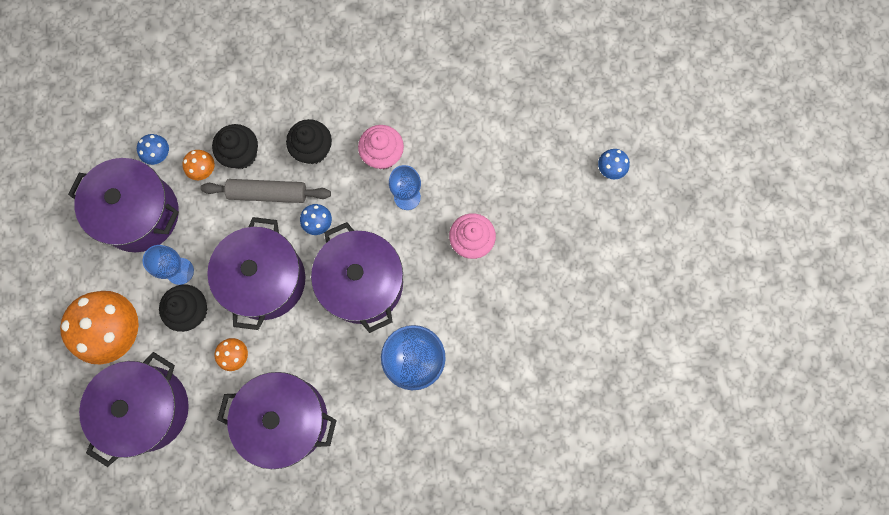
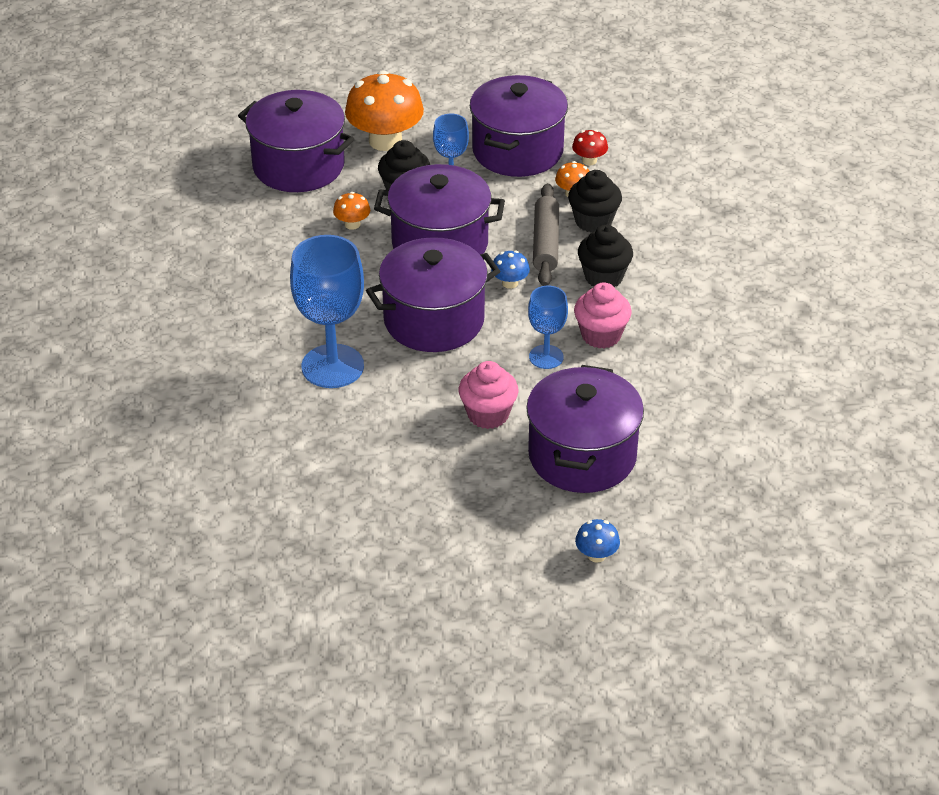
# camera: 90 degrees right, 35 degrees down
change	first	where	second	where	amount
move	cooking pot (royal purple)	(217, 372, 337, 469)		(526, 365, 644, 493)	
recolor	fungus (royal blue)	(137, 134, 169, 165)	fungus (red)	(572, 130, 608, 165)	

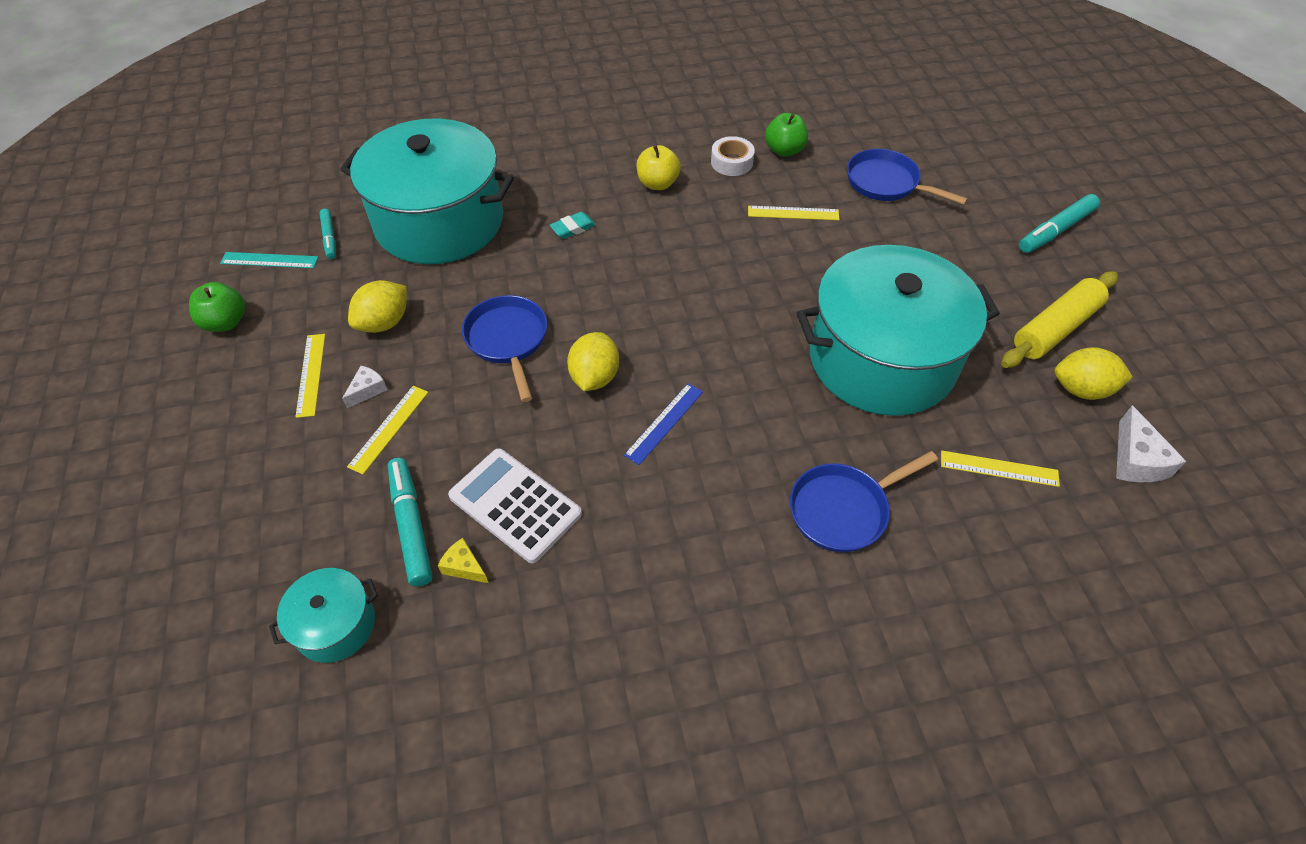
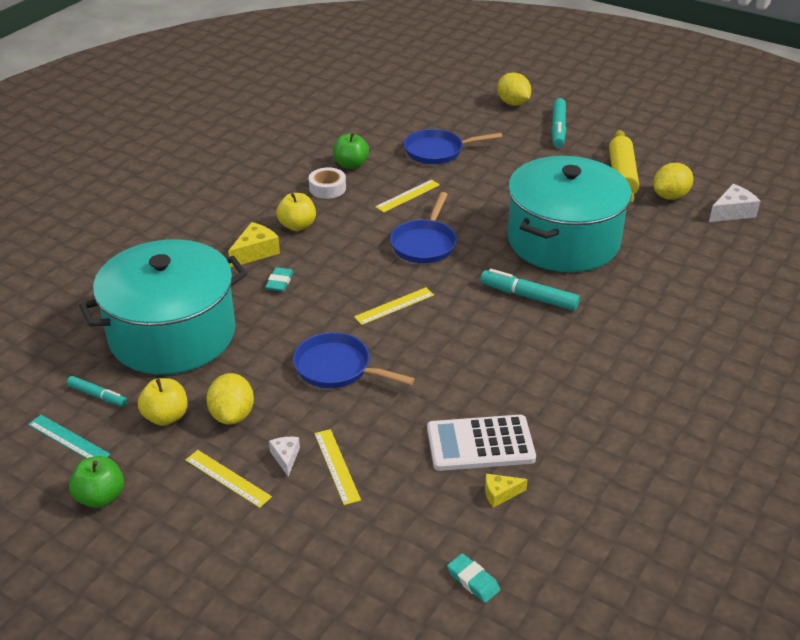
# camera: 45 degrees left, 15 degrees down
change	first	where	second	where	amount
delete	measuring stick (royal blue)	(624, 383, 703, 465)			
insert			apple fruit (yellow)	(138, 378, 188, 426)	
insert			piece of cheese (yellow)	(228, 222, 280, 267)	
move	marker pen (turquoise)	(388, 458, 433, 587)		(480, 269, 580, 311)	
move	lemon (yellow)	(567, 332, 619, 391)		(497, 72, 531, 106)	
move	frying pan (royal blue)	(790, 451, 938, 552)		(390, 192, 457, 263)	
move	measuring stick (yellow)	(941, 451, 1060, 487)		(354, 287, 434, 325)	
replace	cooking pot (turquoise)	(269, 568, 378, 663)	pencil eraser (turquoise)	(447, 553, 500, 603)	
rotate	measuring stick (turquoise)	(220, 252, 318, 268)		(28, 415, 111, 458)	75 degrees clockwise
rotate	piece of cheese (white)	(1116, 405, 1186, 482)		(709, 184, 760, 222)	75 degrees counterclockwise

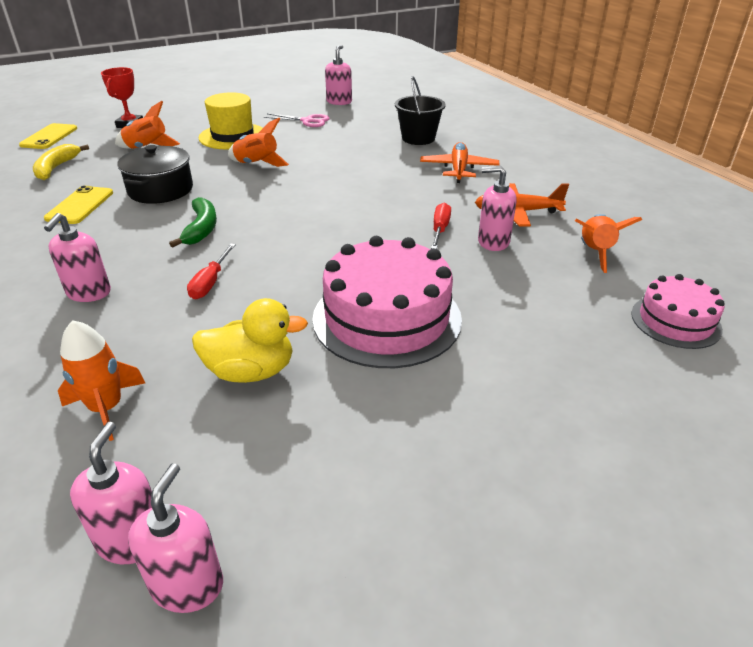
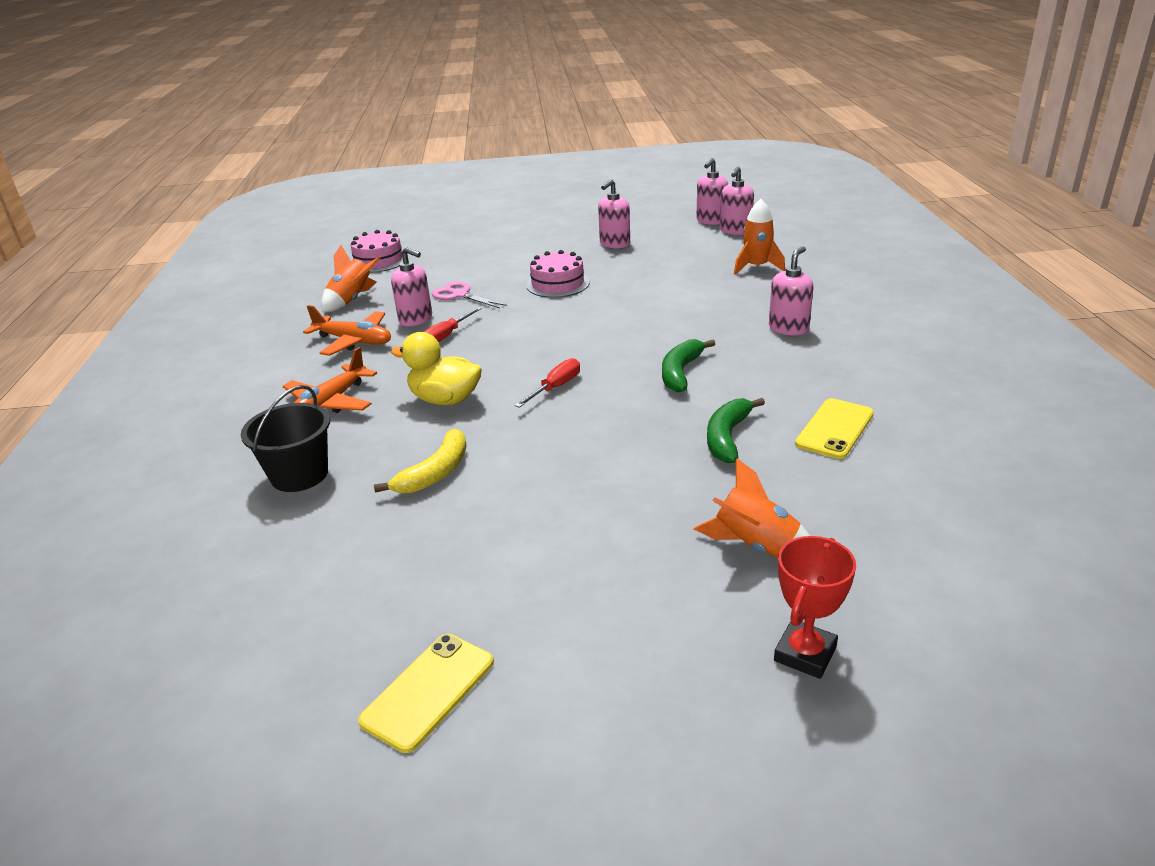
# camera: 155 degrees left, 5 degrees down
change	first	where	second	where	amount
delete	tall hat (yellow)	(199, 92, 263, 149)			
delete	spaceship (bright orange)	(228, 118, 289, 167)			
move	smartphone (yellow)	(19, 123, 77, 149)		(358, 634, 494, 753)	
move	toy banana (yellow)	(33, 144, 89, 180)		(374, 429, 466, 493)	
move	screwdriver (red)	(187, 244, 236, 299)		(515, 358, 580, 408)	
move	rubber duck (yellow)	(192, 298, 308, 383)		(391, 332, 482, 405)	
move	scissors (pink)	(264, 113, 330, 127)		(432, 281, 507, 308)	
move	pump bottle (pink)	(325, 45, 352, 105)		(598, 179, 630, 248)	
replace	cooking pot (black)	(117, 145, 193, 204)	toy banana (emerald)	(707, 398, 765, 463)	
resize	gateau (pink)	(312, 236, 462, 368)		(526, 250, 589, 298)	x0.57

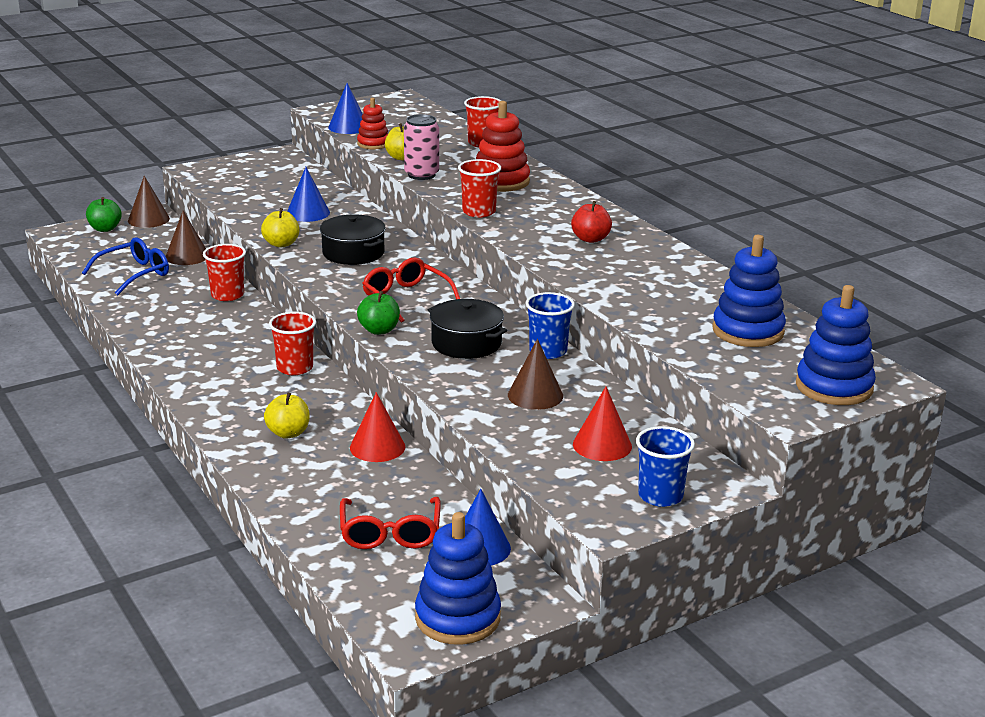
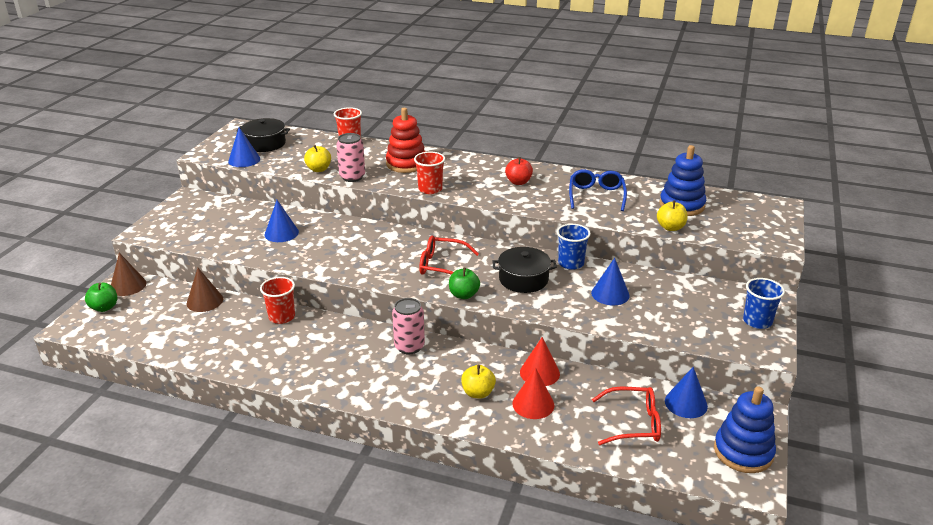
# camera: 40 degrees left, 5 degrees up
change	first	where	second	where	amount
delete	ring stacker (red)	(357, 98, 388, 149)			
delete	ring stacker (royal blue)	(796, 285, 876, 405)			
move	glasses (royal blue)	(82, 237, 169, 295)		(569, 169, 627, 211)	
move	apple fruit (yellow)	(261, 208, 299, 248)		(657, 200, 687, 231)	
move	cooking pot (black)	(320, 214, 386, 265)		(236, 118, 290, 152)	
move	cone (red)	(573, 387, 632, 461)		(512, 367, 554, 419)	
replace	tumbler (red)	(269, 312, 316, 375)	tin (pink)	(392, 298, 425, 355)	
recolor	cone (dark brown)	(508, 339, 563, 410)	cone (royal blue)	(591, 258, 630, 305)	
rotate	glasses (red)	(340, 497, 441, 549)		(592, 387, 661, 445)	45 degrees counterclockwise

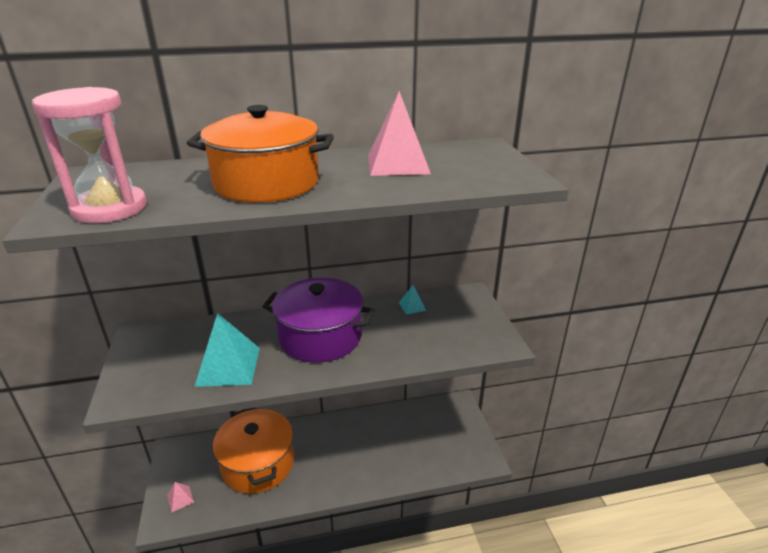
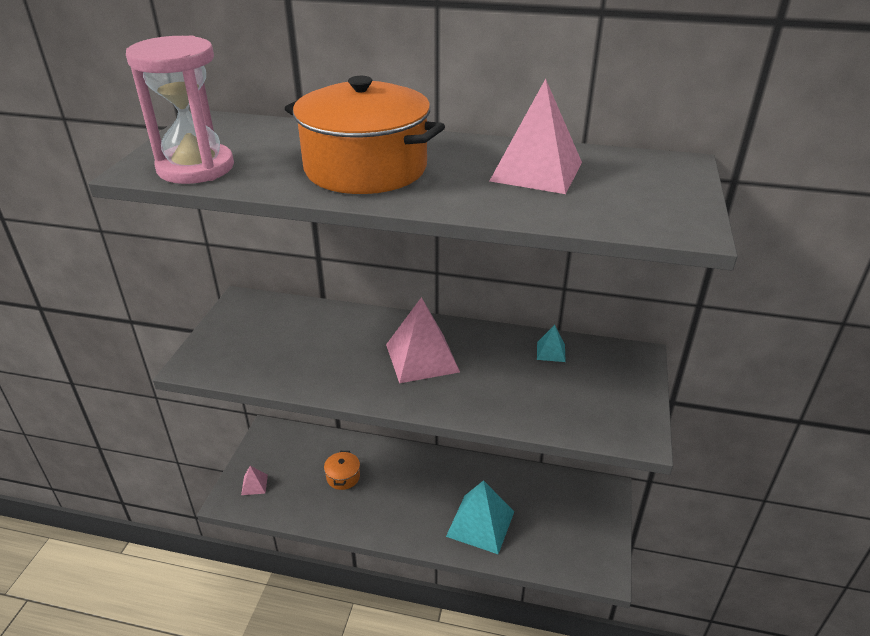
# camera: 25 degrees right, 5 degrees up
change	first	where	second	where	amount
move	pyramid (turquoise)	(194, 313, 260, 387)		(446, 480, 515, 554)	
replace	cooking pot (royal purple)	(262, 278, 375, 363)	pyramid (pink)	(386, 297, 460, 383)	
resize	cooking pot (bright orange)	(213, 408, 294, 494)		(324, 451, 360, 490)	x0.41

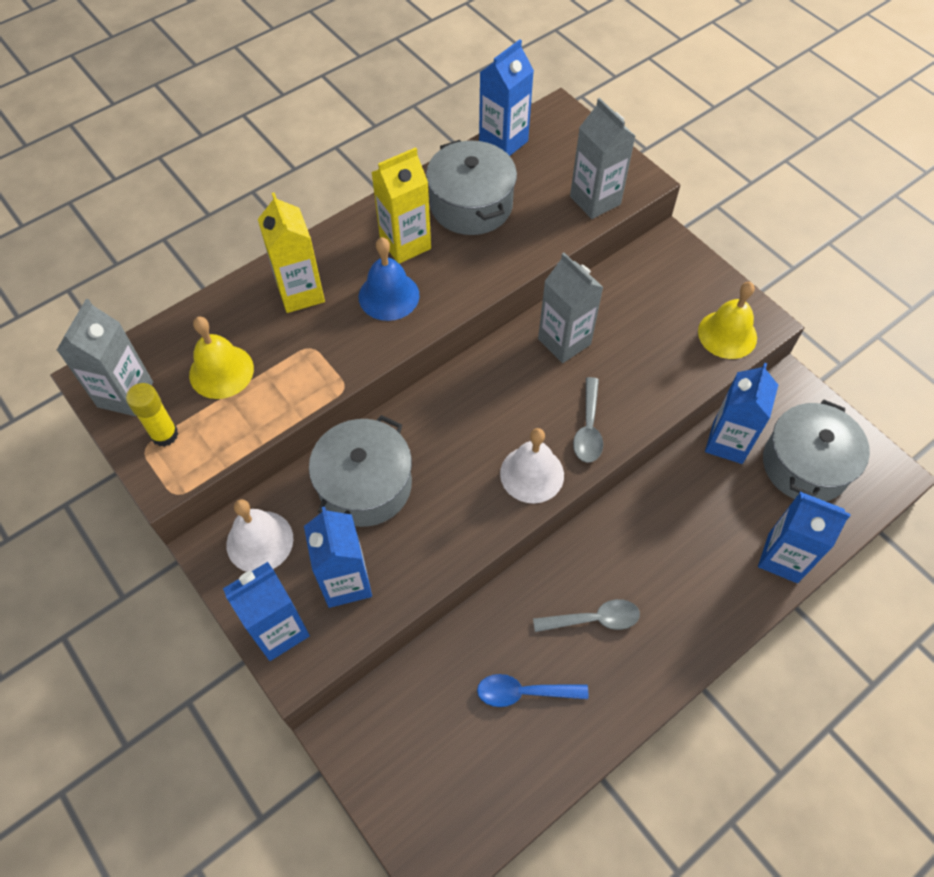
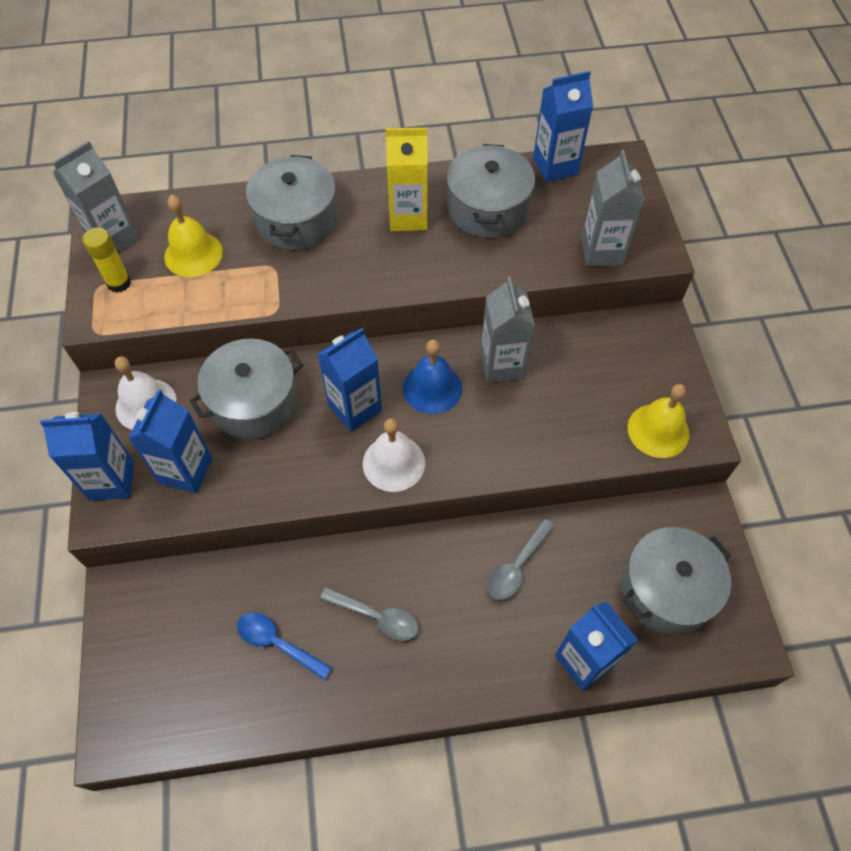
# camera: 30 degrees right, 0 degrees up
change	first	where	second	where	amount
move	bell (royal blue)	(359, 237, 420, 321)		(403, 339, 462, 414)	
move	tablespoon (grey)	(573, 377, 603, 463)		(488, 519, 555, 600)	
move	juice carton (royal blue)	(705, 363, 778, 464)		(318, 328, 382, 432)	
replace	juice carton (yellow)	(258, 193, 325, 313)	cooking pot (grey)	(246, 155, 337, 250)	

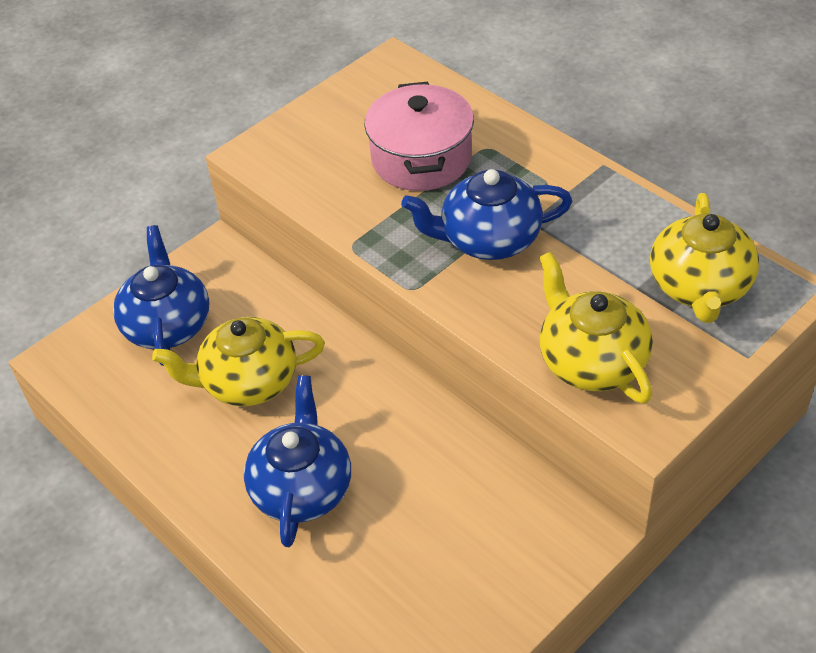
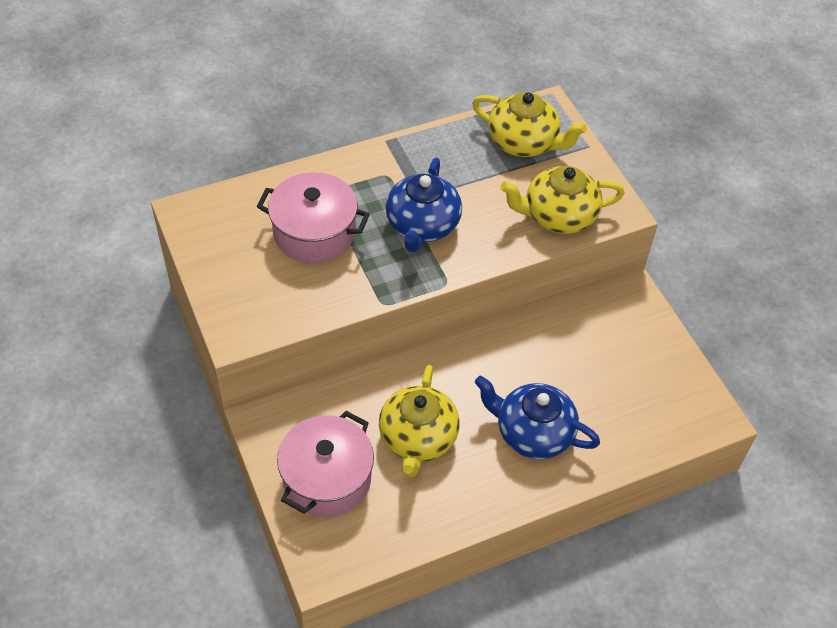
# camera: 75 degrees left, 5 degrees up
change	first	where	second	where	amount
replace	teapot (royal blue)	(113, 225, 209, 366)	cooking pot (pink)	(277, 411, 374, 517)	

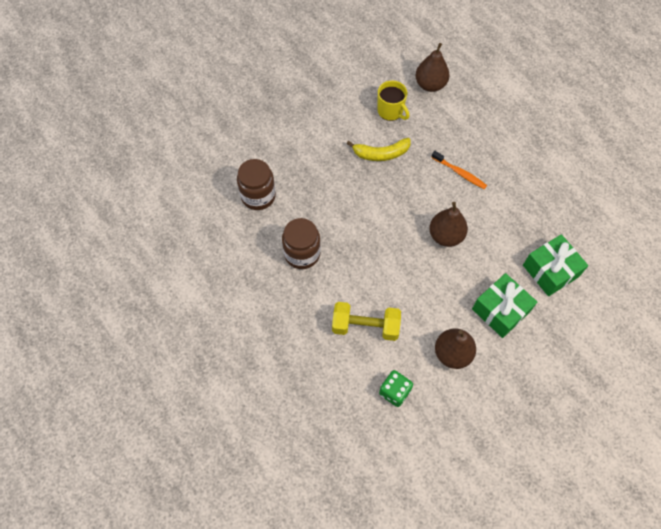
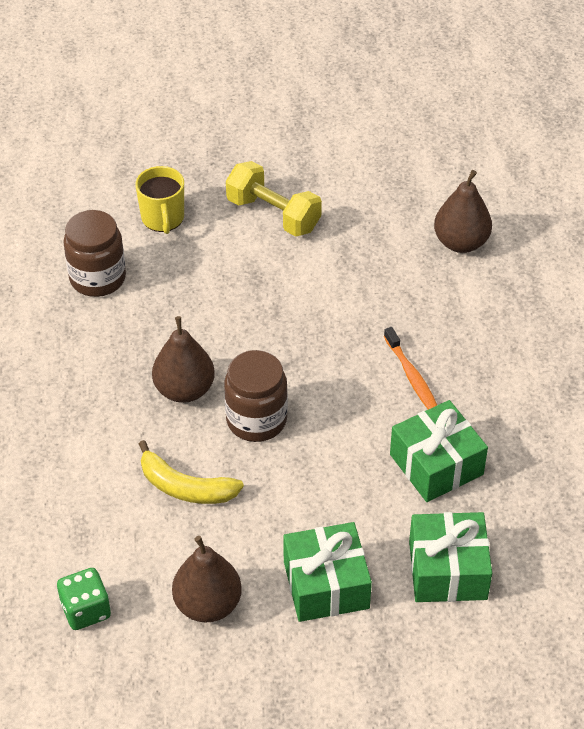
# camera: 30 degrees right, 15 degrees down
change	first	where	second	where	amount
insert			gift (emerald)	(390, 400, 488, 502)	
move	jam jar (dark brown)	(282, 218, 321, 269)		(224, 350, 288, 442)	
move	hand weight (yellow)	(332, 302, 401, 341)		(226, 161, 322, 237)	
move	toy banana (yellow)	(347, 138, 411, 161)		(139, 440, 244, 504)	
move	coffee mug (yellow)	(377, 80, 409, 121)		(135, 166, 184, 234)	
move	pear (dark brown)	(429, 202, 468, 247)		(152, 316, 215, 403)	

